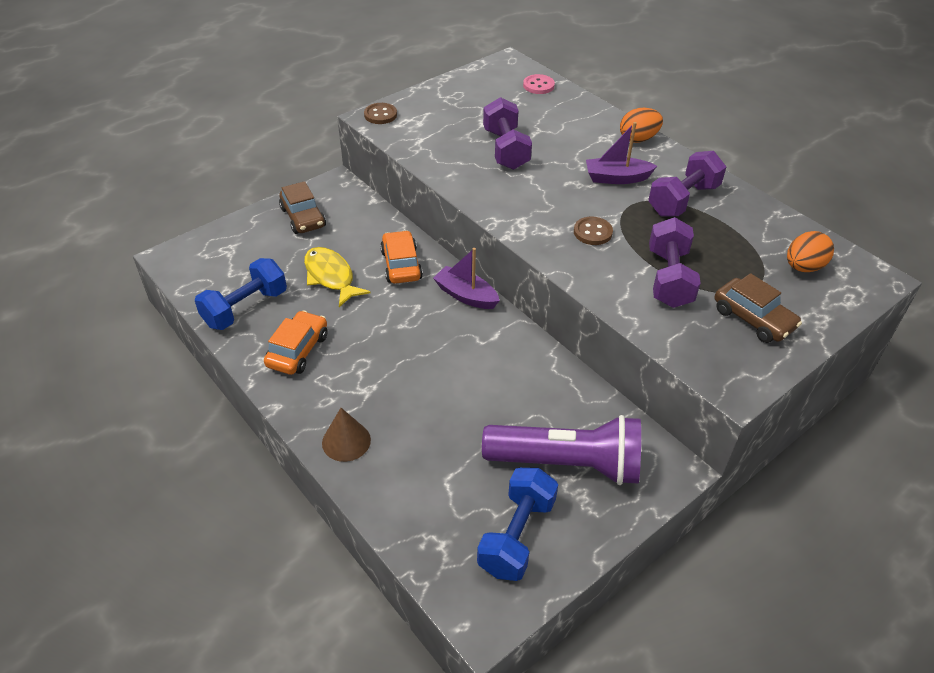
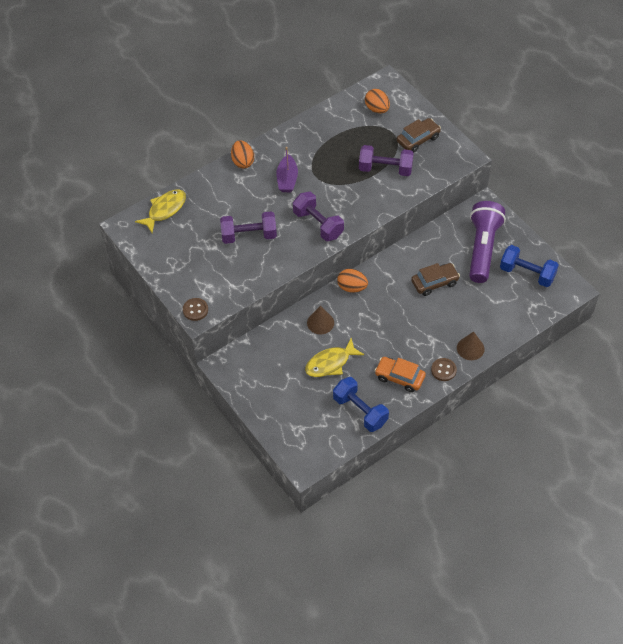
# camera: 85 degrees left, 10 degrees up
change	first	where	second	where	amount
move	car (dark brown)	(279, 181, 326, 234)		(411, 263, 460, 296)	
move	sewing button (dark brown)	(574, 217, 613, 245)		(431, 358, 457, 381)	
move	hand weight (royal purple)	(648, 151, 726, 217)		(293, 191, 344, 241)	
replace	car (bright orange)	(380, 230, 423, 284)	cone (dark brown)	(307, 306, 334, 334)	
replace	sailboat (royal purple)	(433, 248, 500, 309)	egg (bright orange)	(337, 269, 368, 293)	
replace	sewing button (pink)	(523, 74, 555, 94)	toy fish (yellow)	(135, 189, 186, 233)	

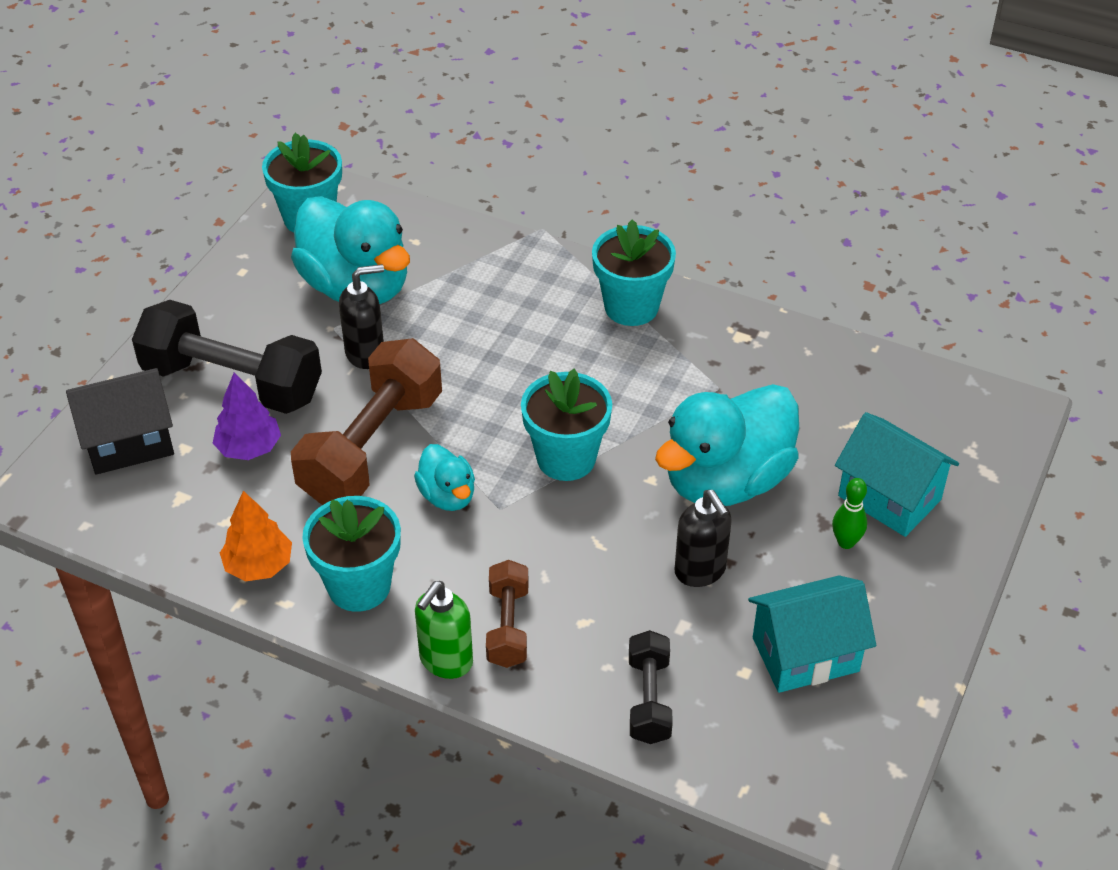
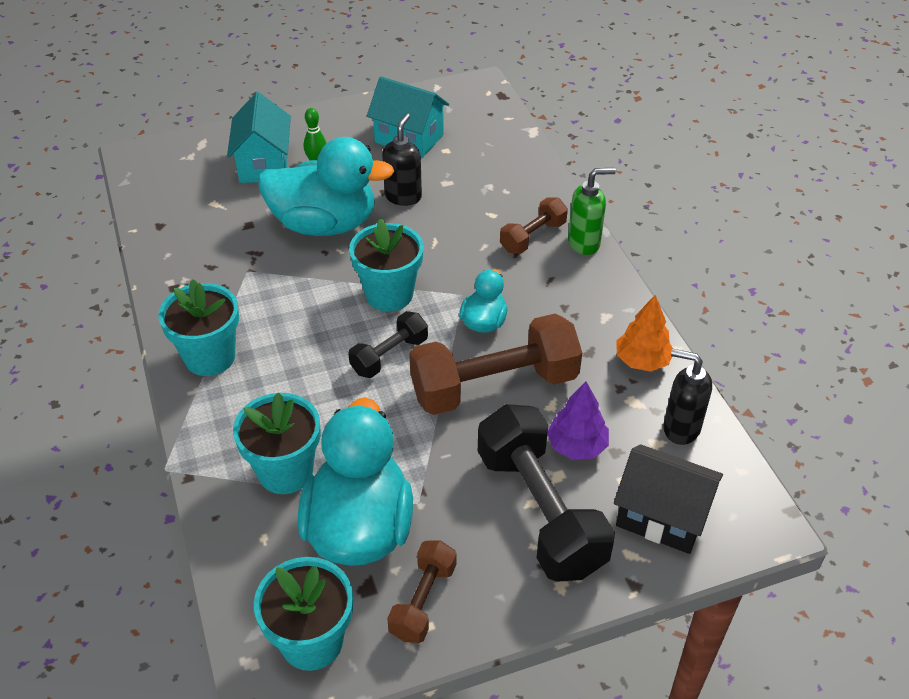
# camera: 135 degrees left, 0 degrees up
change	first	where	second	where	amount
insert			hand weight (dark brown)	(387, 540, 456, 643)	
move	potted plant (turquoise)	(302, 496, 401, 612)		(233, 392, 321, 494)	
move	pump bottle (black)	(339, 264, 384, 369)		(663, 349, 712, 445)	
move	hand weight (black)	(629, 630, 673, 744)		(348, 311, 428, 378)	

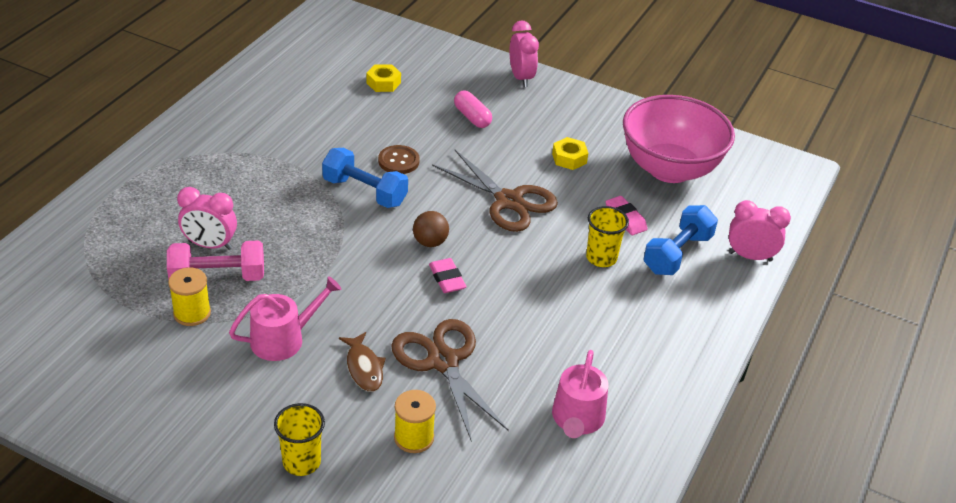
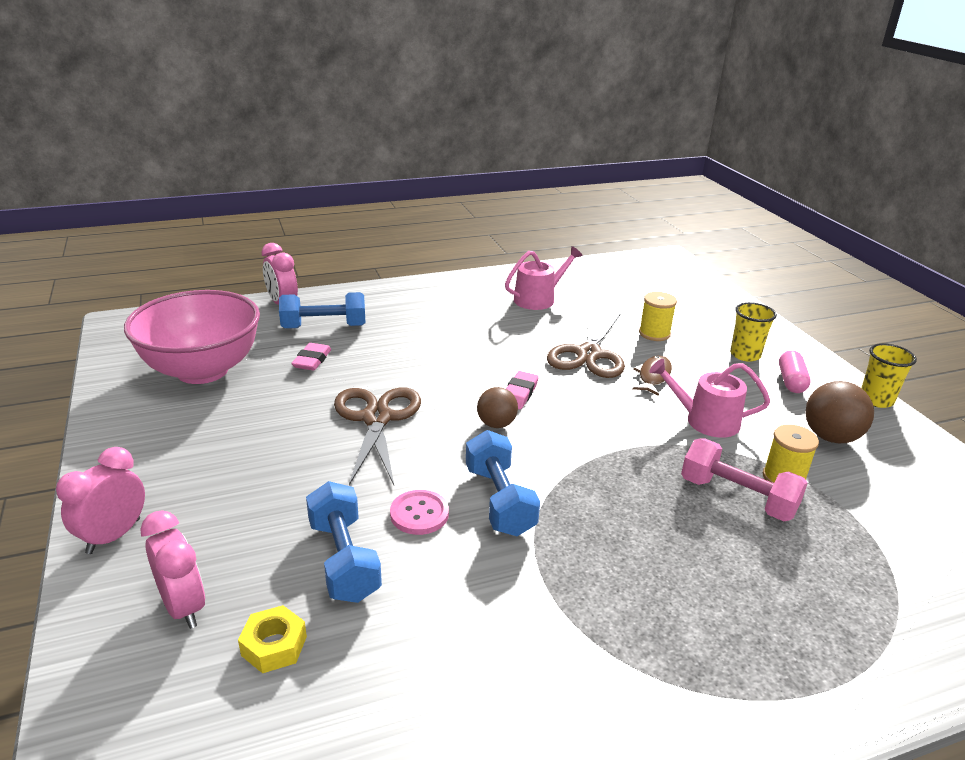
# camera: 135 degrees left, 10 degrees down
change	first	where	second	where	amount
delete	nut (yellow)	(552, 137, 588, 170)			
insert			hand weight (royal blue)	(306, 481, 382, 603)	
insert			play ball (dark brown)	(806, 381, 874, 443)	
move	bedside clock (pink)	(177, 187, 237, 250)		(140, 510, 206, 629)	
move	pill (pink)	(454, 90, 492, 128)		(779, 350, 811, 393)	
move	tumbler (yellow)	(586, 206, 629, 267)		(861, 343, 917, 408)	
recolor	sewing button (dark brown)	(378, 145, 420, 174)	sewing button (pink)	(390, 490, 449, 535)	

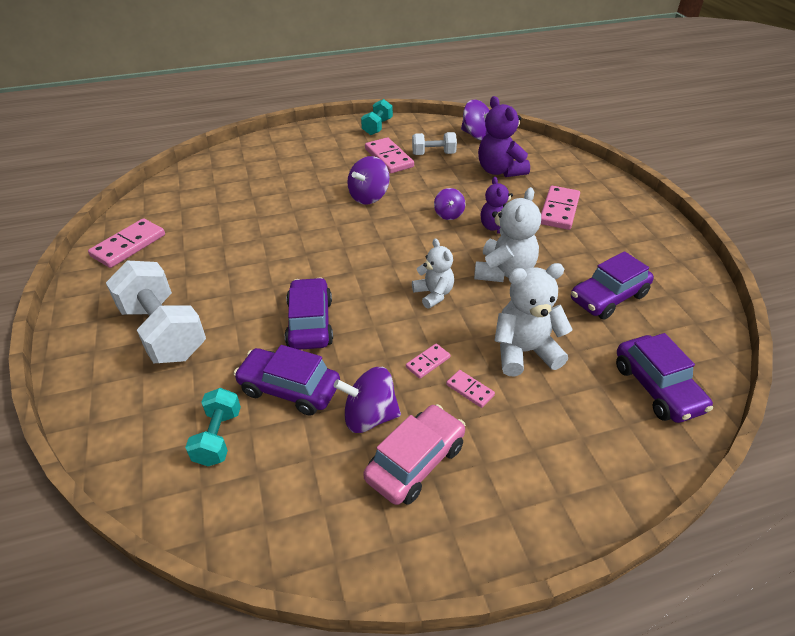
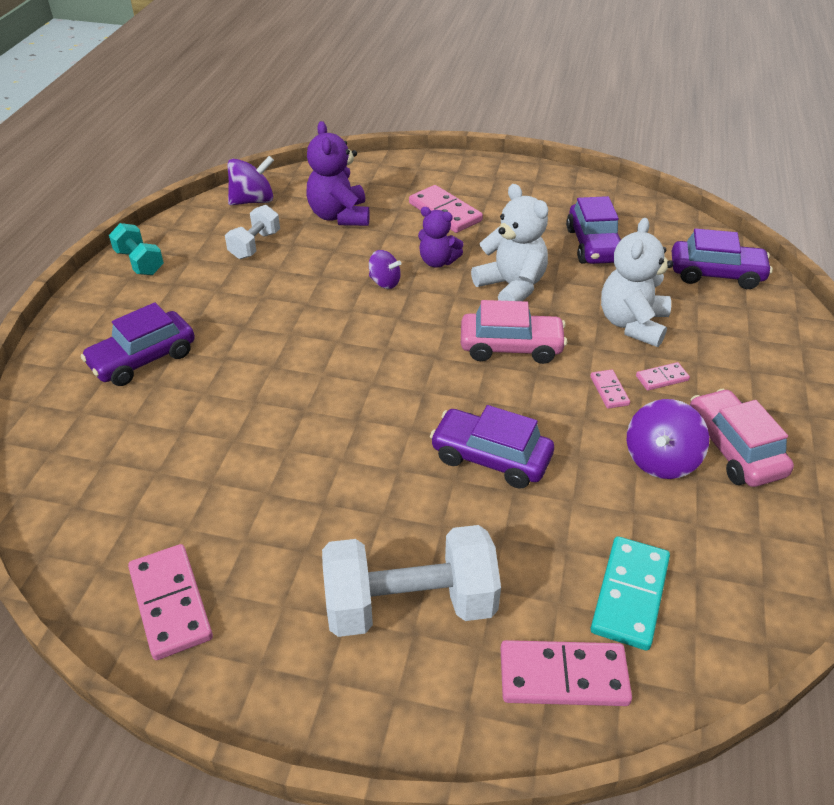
# camera: 60 degrees left, 0 degrees up
change	first	where	second	where	amount
delete	whirligig (royal purple)	(347, 156, 390, 204)			
move	car (royal purple)	(234, 345, 340, 416)		(81, 303, 195, 386)	
move	domino tile (pink)	(365, 137, 414, 174)		(500, 640, 632, 706)	
replace	hand weight (turquoise)	(185, 388, 241, 466)	domino tile (turquoise)	(591, 536, 670, 650)	
replace	stuffed bear (white)	(412, 239, 454, 309)	car (pink)	(461, 300, 567, 364)	
rotate	stuffed bear (royal purple)	(478, 96, 530, 177)		(306, 121, 370, 226)	75 degrees clockwise

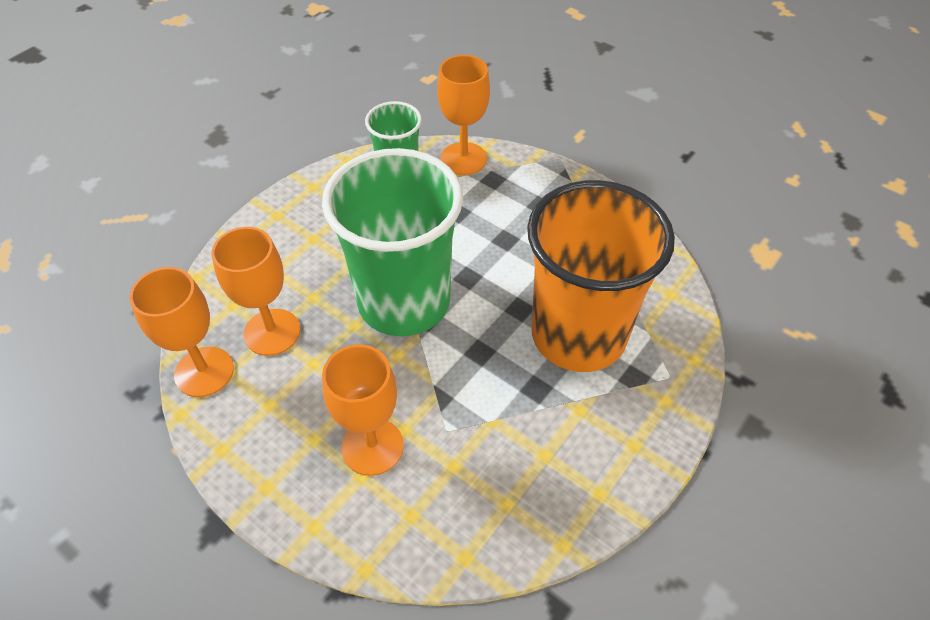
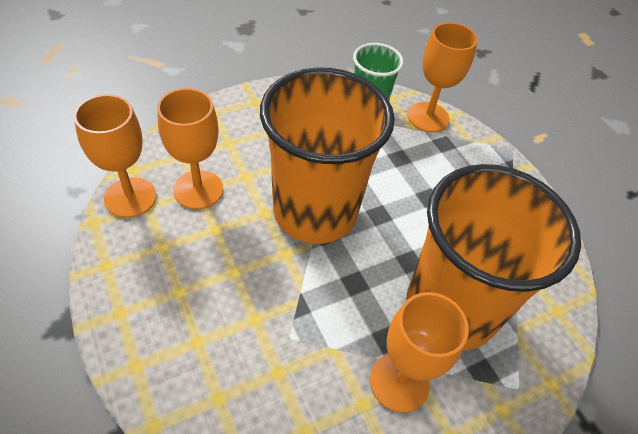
# camera: 20 degrees right, 0 degrees up
change	first	where	second	where	amount
move	goblet (bright orange)	(322, 344, 404, 476)		(370, 292, 469, 413)	
recolor	tumbler (emerald)	(322, 148, 463, 336)	tumbler (bright orange)	(260, 67, 395, 244)	

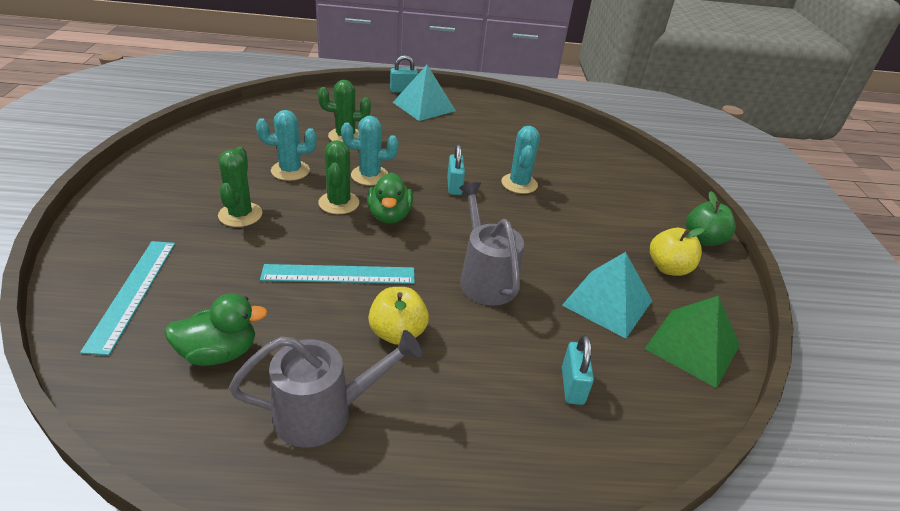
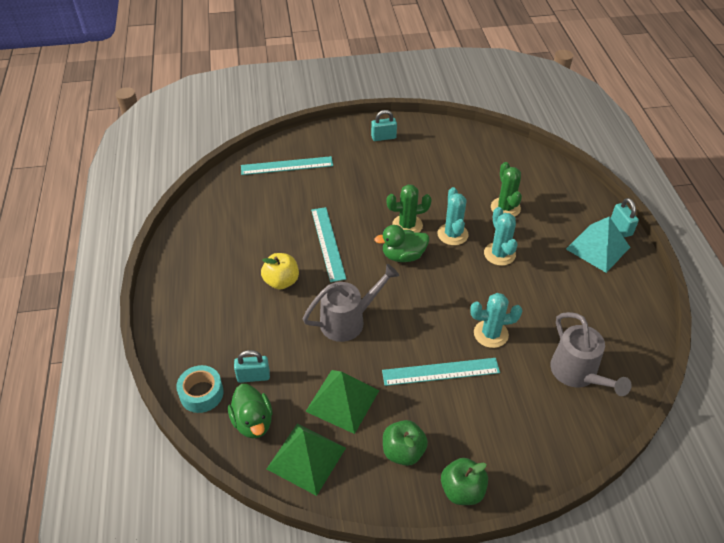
# camera: 85 degrees right, 10 degrees up
change	first	where	second	where	amount
delete	cactus (emerald)	(218, 147, 262, 227)			
insert			roll of tape (turquoise)	(176, 365, 224, 413)	
insert			measuring stick (turquoise)	(382, 358, 500, 386)	
move	rubber duck (emerald)	(164, 293, 268, 366)		(228, 384, 273, 439)	
move	watering pot (grey)	(229, 330, 422, 448)		(550, 312, 632, 396)	
move	cactus (turquoise)	(256, 110, 317, 181)		(484, 207, 517, 266)	
move	padlock (turquoise)	(447, 144, 465, 195)		(371, 110, 397, 141)	
recolor	pyramid (turquoise)	(562, 252, 652, 338)	pyramid (emerald)	(305, 370, 380, 434)	
recolor	apple fruit (yellow)	(650, 228, 705, 276)	apple fruit (emerald)	(383, 420, 428, 466)	

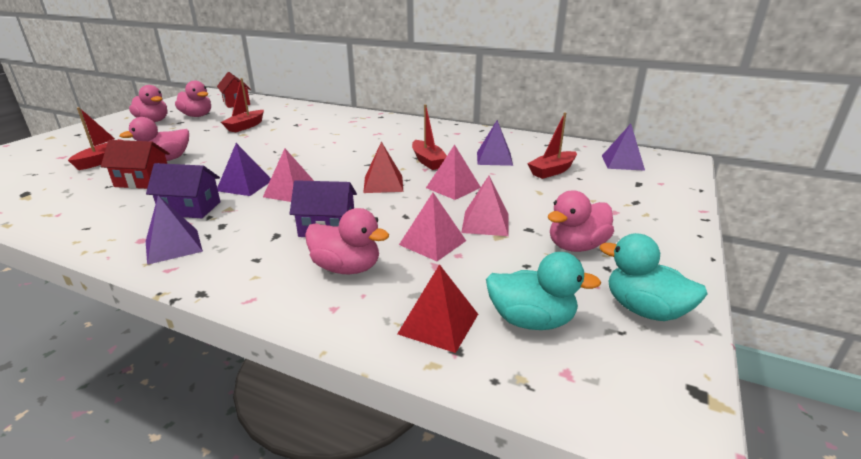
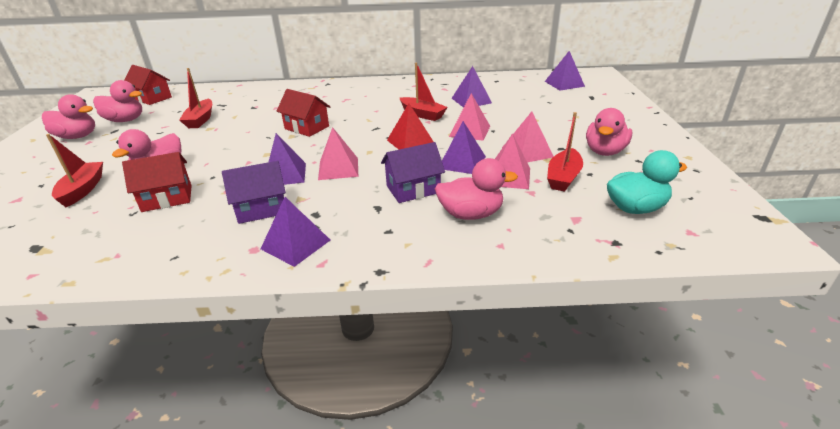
# camera: 25 degrees left, 5 degrees up
change	first	where	second	where	amount
delete	pyramid (red)	(397, 264, 478, 353)			
delete	rubber duck (turquoise)	(600, 233, 707, 321)			
insert			cottage (red)	(277, 89, 330, 137)	
insert			pyramid (royal purple)	(442, 121, 486, 174)	
move	sailboat (red)	(527, 112, 577, 179)		(547, 112, 583, 192)	

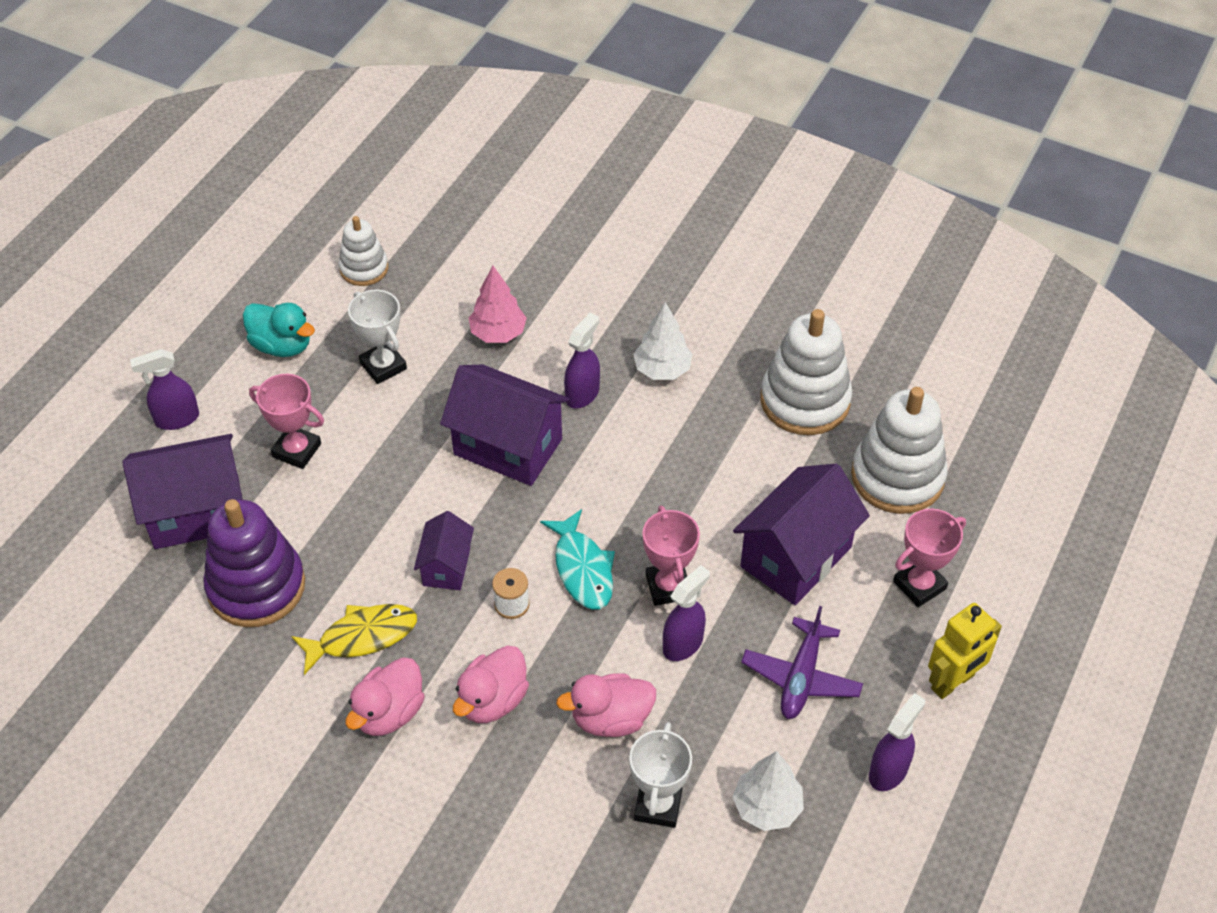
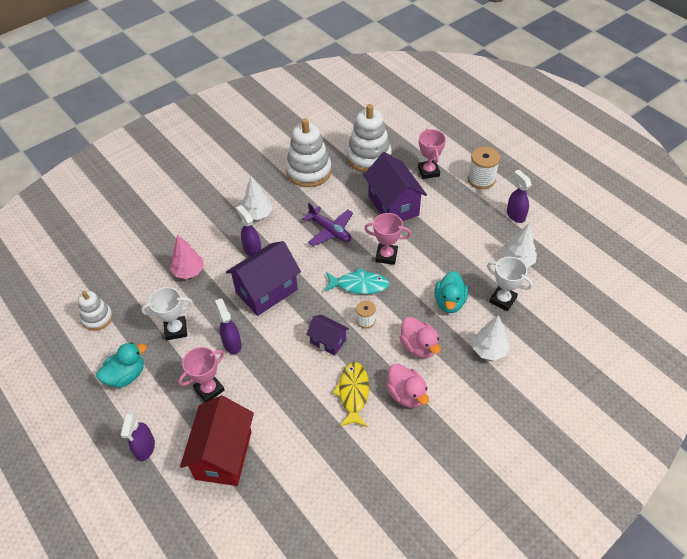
# camera: 65 degrees left, 0 degrees up
change	first	where	second	where	amount
delete	ring stacker (royal purple)	(203, 499, 305, 627)			
insert			fir tree (white)	(473, 315, 510, 361)	
move	spray cleaner (royal purple)	(663, 565, 710, 661)		(215, 299, 242, 354)	
move	plane (royal purple)	(741, 606, 863, 719)		(303, 203, 353, 246)	
replace	robot (yellow)	(928, 603, 1002, 699)	reel of thread (white)	(468, 147, 500, 189)	
recolor	cottage (royal purple)	(122, 434, 243, 549)	cottage (red)	(180, 396, 254, 486)	
recolor	rubber duck (pink)	(556, 673, 656, 737)	rubber duck (turquoise)	(435, 271, 468, 313)	

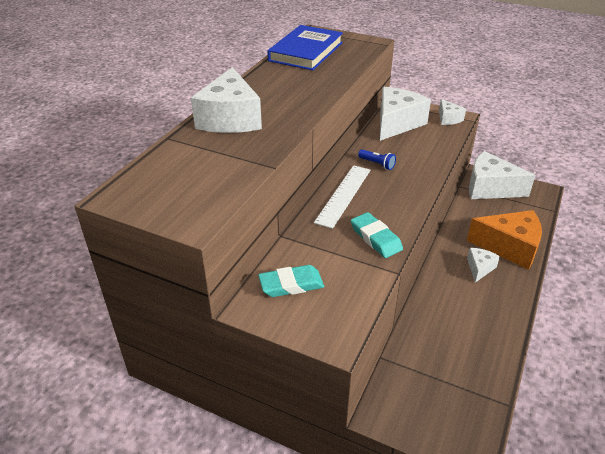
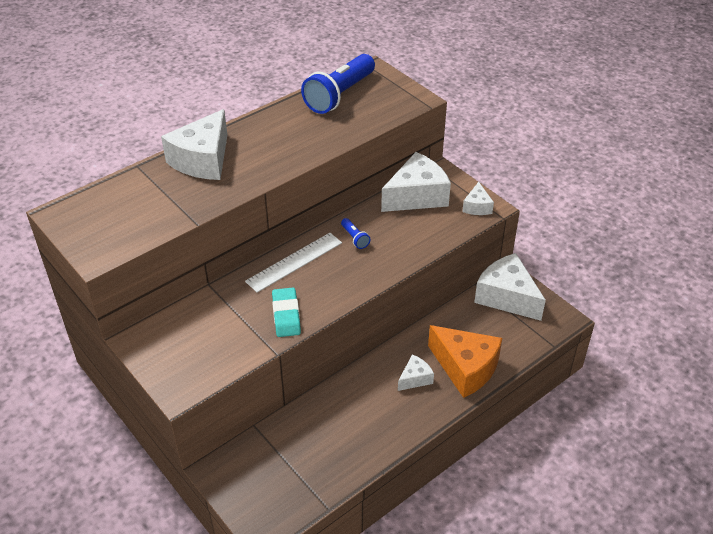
# camera: 25 degrees right, 5 degrees up
change	first	where	second	where	amount
delete	pencil eraser (turquoise)	(258, 265, 324, 297)			
replace	hardcover (royal blue)	(267, 25, 343, 70)	flashlight (royal blue)	(301, 54, 375, 114)	

